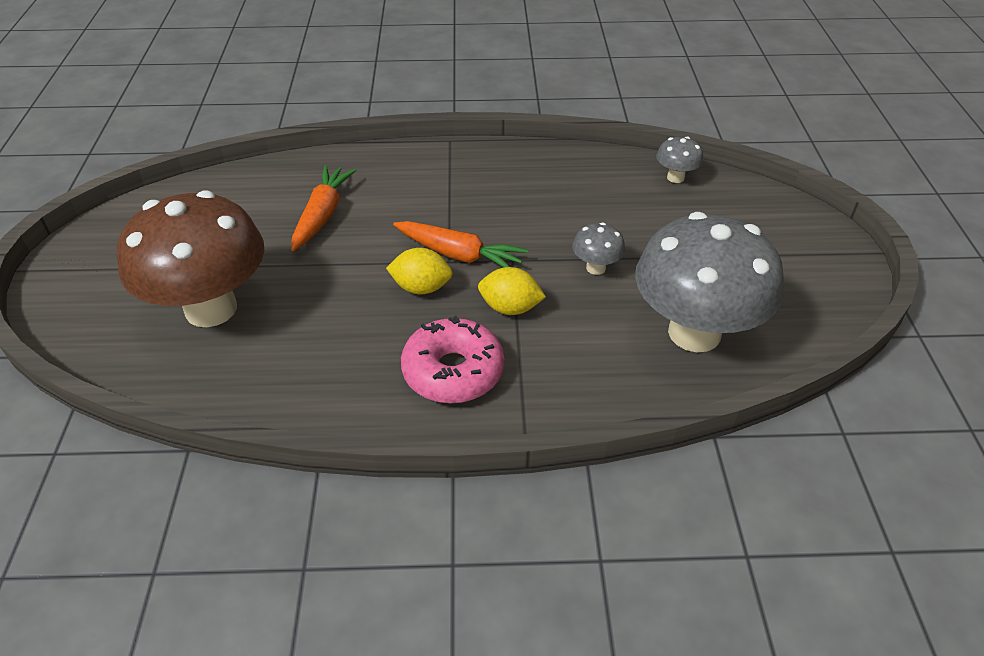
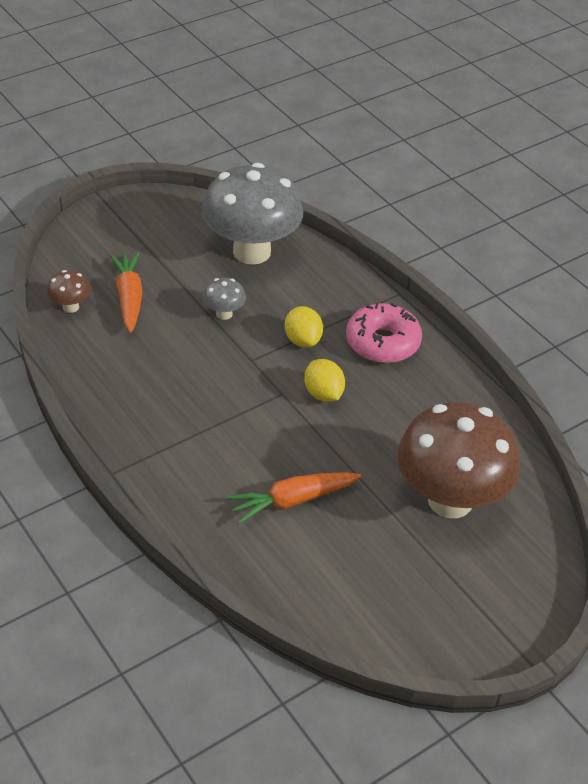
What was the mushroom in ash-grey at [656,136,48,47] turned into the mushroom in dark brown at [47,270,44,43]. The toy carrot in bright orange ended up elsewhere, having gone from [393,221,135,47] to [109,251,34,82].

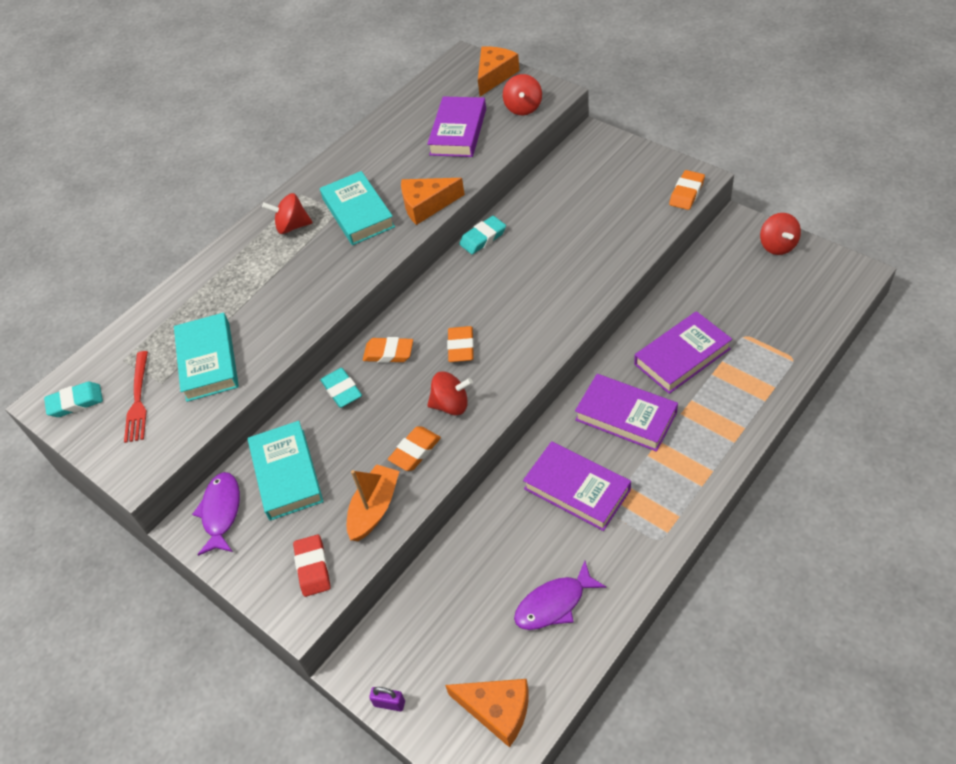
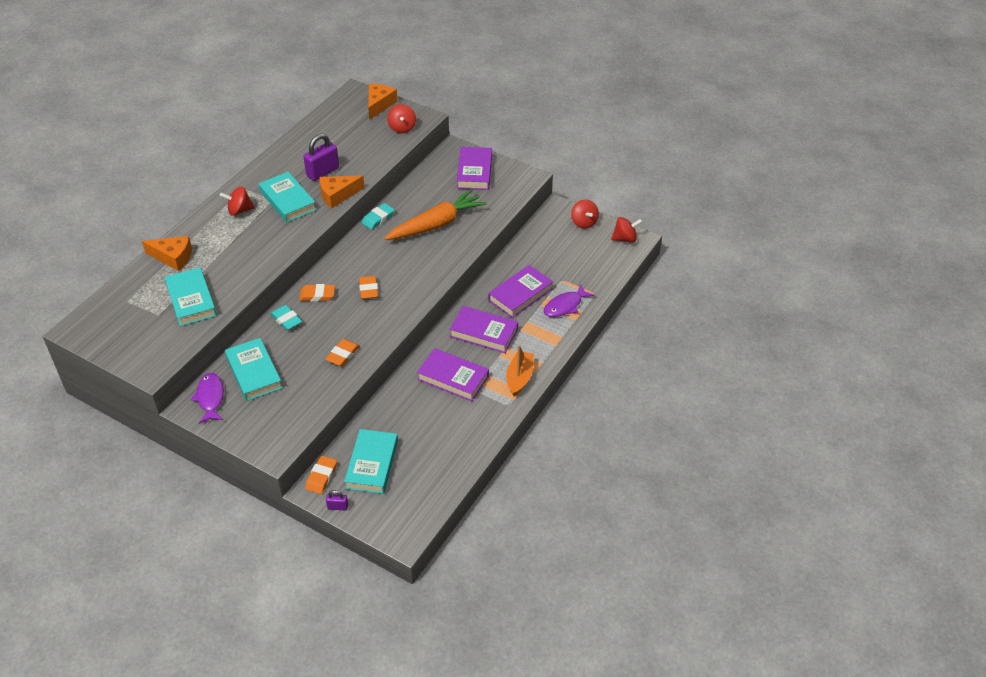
The hardback in purple ended up elsewhere, having gone from [427,96,59,61] to [457,147,35,43]. The gum eraser in bright orange ended up elsewhere, having gone from [669,170,36,40] to [305,456,32,38]. The second view lost the fork in scarlet at [124,351,24,92]. The toy top in scarlet ended up elsewhere, having gone from [427,371,46,44] to [611,217,31,26]. The second view lost the gum eraser in turquoise at [44,382,59,35]. The sailboat in bright orange ended up elsewhere, having gone from [347,464,52,77] to [506,345,28,51]. The second view lost the gum eraser in scarlet at [293,535,38,62]. The fish figure in purple ended up elsewhere, having gone from [514,561,92,69] to [544,284,51,33]. The piece of cheese in bright orange ended up elsewhere, having gone from [445,679,83,69] to [142,236,50,35]. The second view gained the lock in purple at [303,134,36,47]. The second view gained the toy carrot in bright orange at [384,189,103,51]. The second view gained the hardback in turquoise at [344,429,54,65].

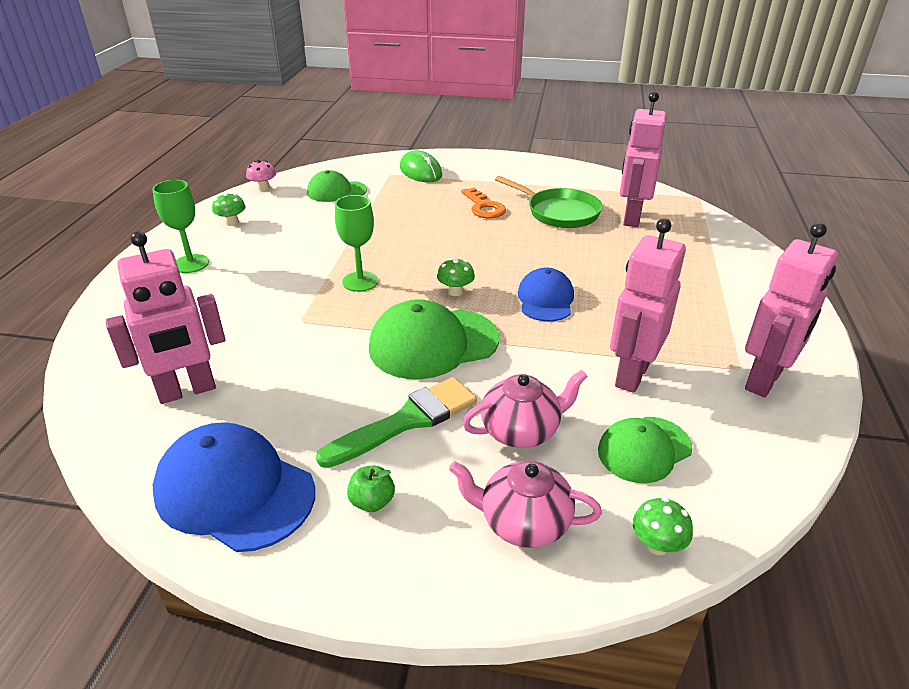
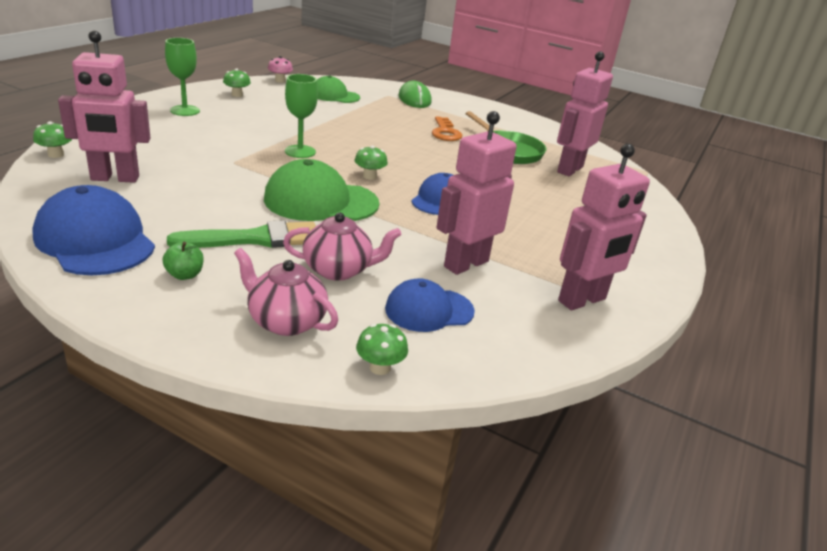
What was the baseball cap in leaf-green at [598,417,94,66] turned into the baseball cap in blue at [385,278,90,54]. The second view gained the mushroom in leaf-green at [33,121,39,37].

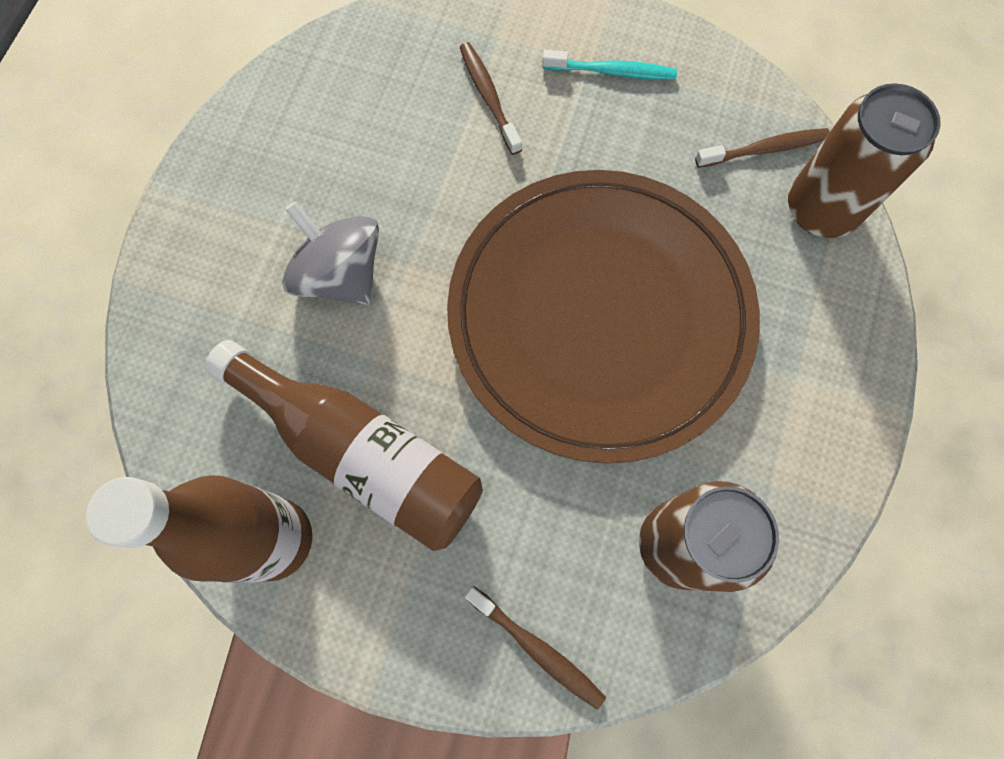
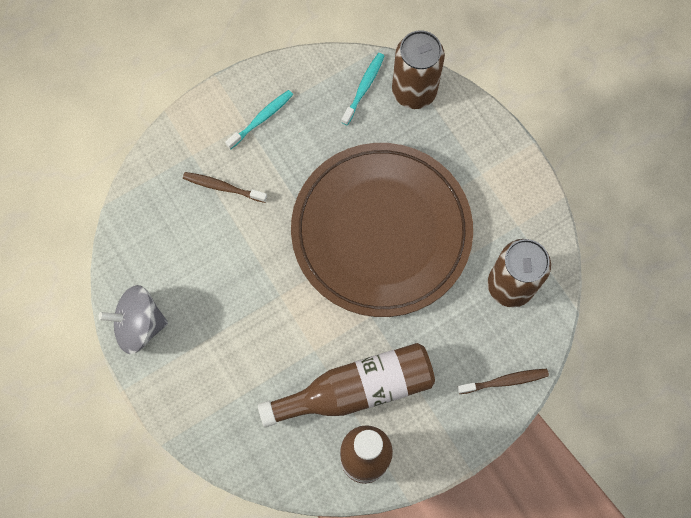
What was the dental brush in dark brown at [695,128,135,40] turned into the dental brush in turquoise at [341,53,43,72]. The toy top in ash-grey ended up elsewhere, having gone from [282,201,97,104] to [98,285,70,69].

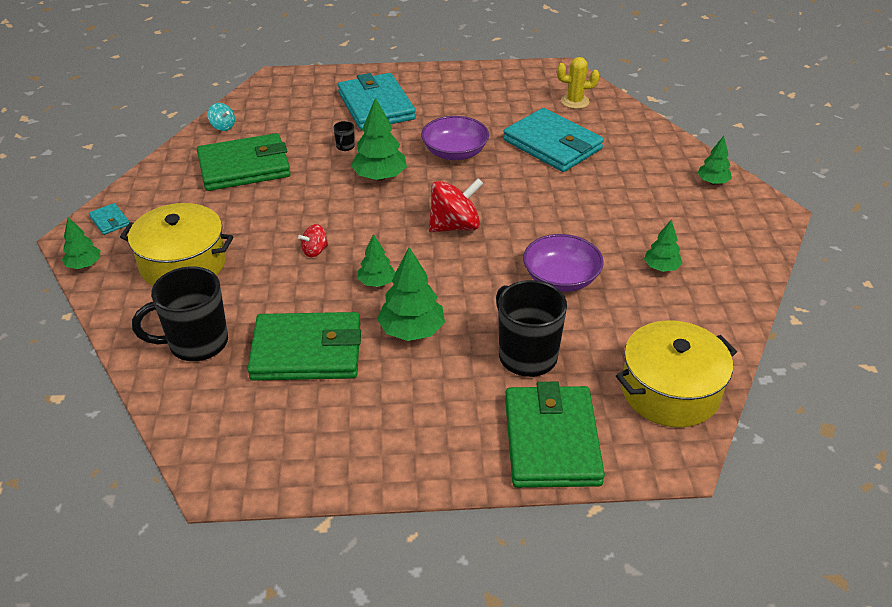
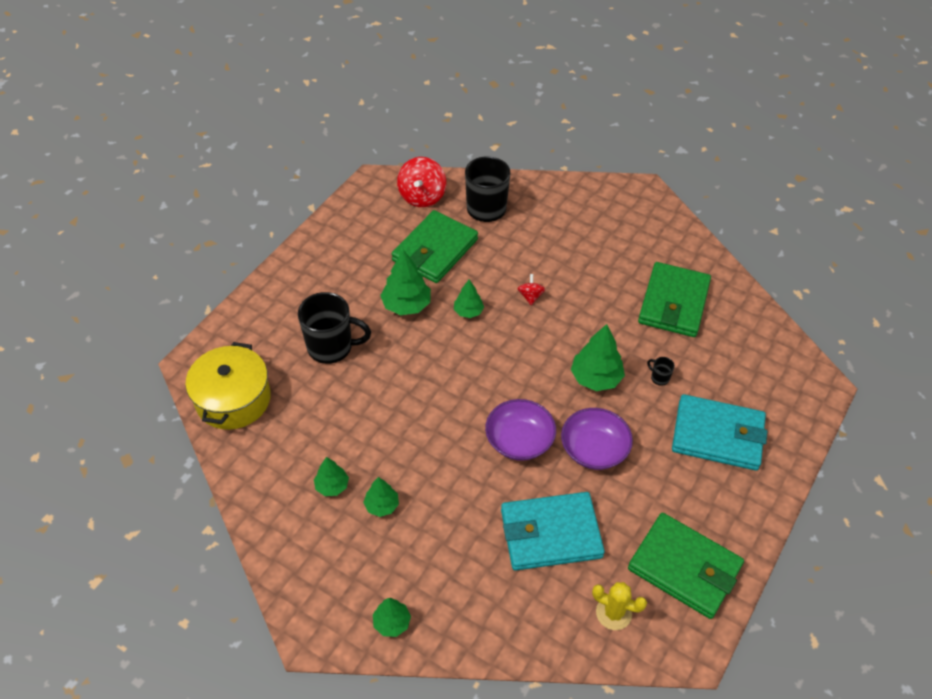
The prickly plant in yellow at [557,57,42,52] ended up facing another way, 75 degrees clockwise from before. The second view lost the toy top in turquoise at [208,103,27,28]. The toy top in scarlet ended up elsewhere, having gone from [429,178,54,54] to [397,157,49,50]. The second view lost the billfold in turquoise at [89,203,40,32]. The second view lost the pot in yellow at [120,203,113,83]. The toy tree in leaf-green ended up elsewhere, having gone from [62,217,38,52] to [363,477,36,40]. The serving bowl in purple ended up elsewhere, having gone from [523,234,81,58] to [485,399,71,62]. The billfold in leaf-green ended up elsewhere, having gone from [505,382,100,106] to [628,513,116,106].

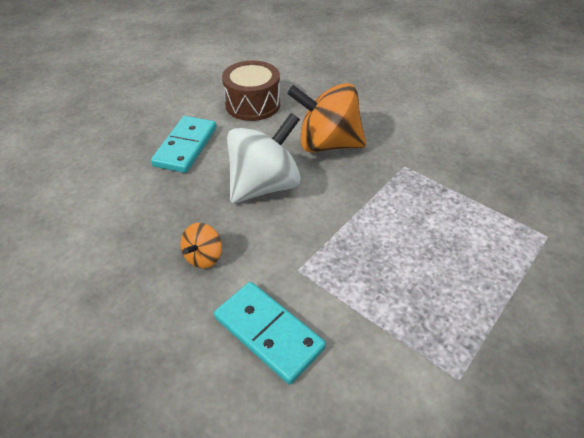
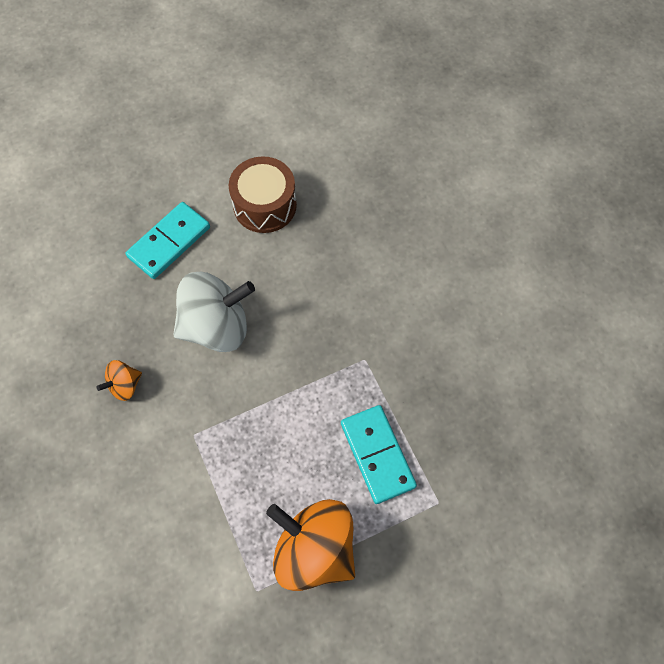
The toy top in bright orange ended up elsewhere, having gone from [287,83,79,70] to [266,499,89,92]. The domino tile in turquoise ended up elsewhere, having gone from [214,282,112,103] to [341,405,76,99].

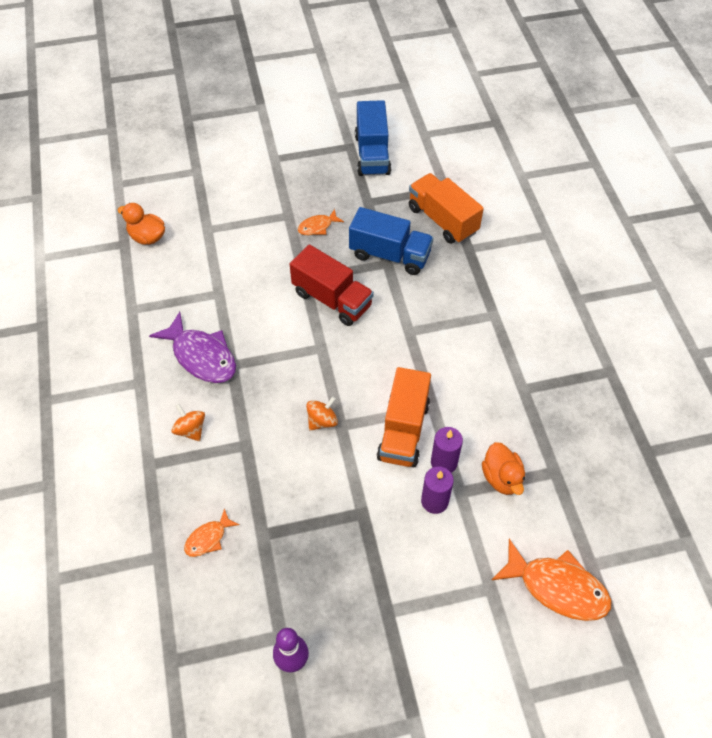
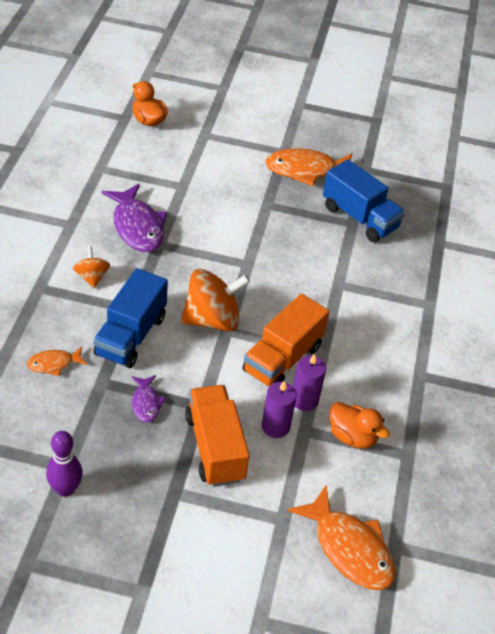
The lorry in blue ended up elsewhere, having gone from [355,100,36,76] to [93,268,75,100]. The lorry in bright orange ended up elsewhere, having gone from [409,173,75,71] to [185,385,65,102]. The size of the fish figure in bright orange at [298,209,46,26] changed by a factor of 1.92. The second view lost the lorry in scarlet at [290,244,84,82]. The size of the toy top in bright orange at [306,396,32,35] changed by a factor of 1.89. The rubber duck in bright orange at [482,442,43,53] ended up facing another way, 60 degrees counterclockwise from before. The second view gained the fish figure in purple at [132,375,34,48].

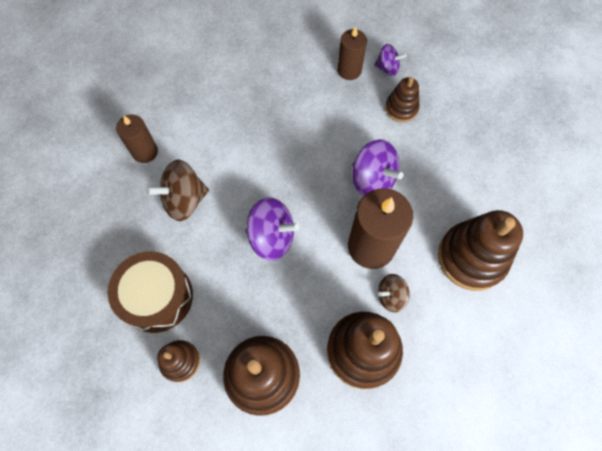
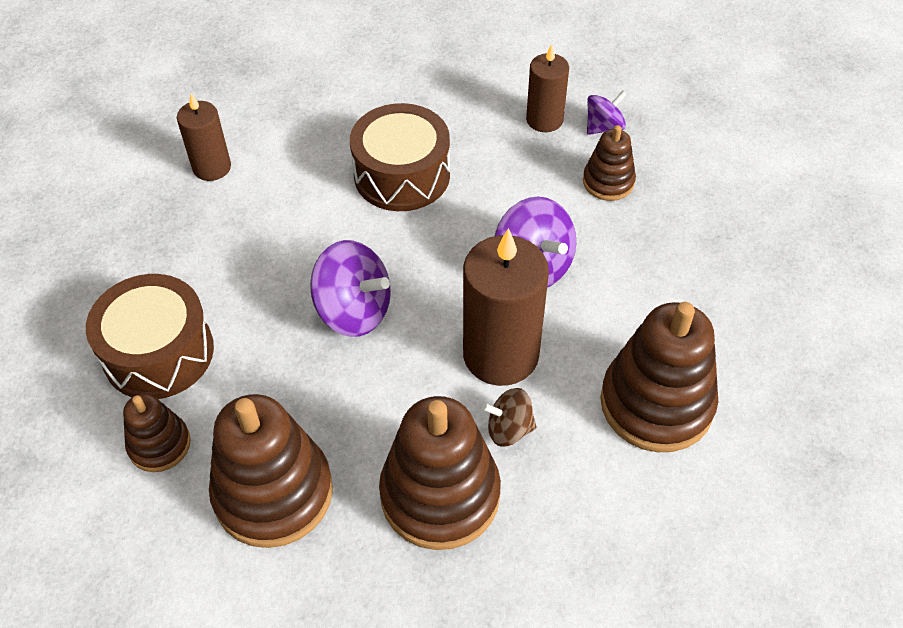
The toy top in purple at [374,44,32,32] ended up facing another way, 60 degrees counterclockwise from before. The second view lost the toy top in dark brown at [146,160,63,61]. The second view gained the toy drum in dark brown at [350,103,100,108].

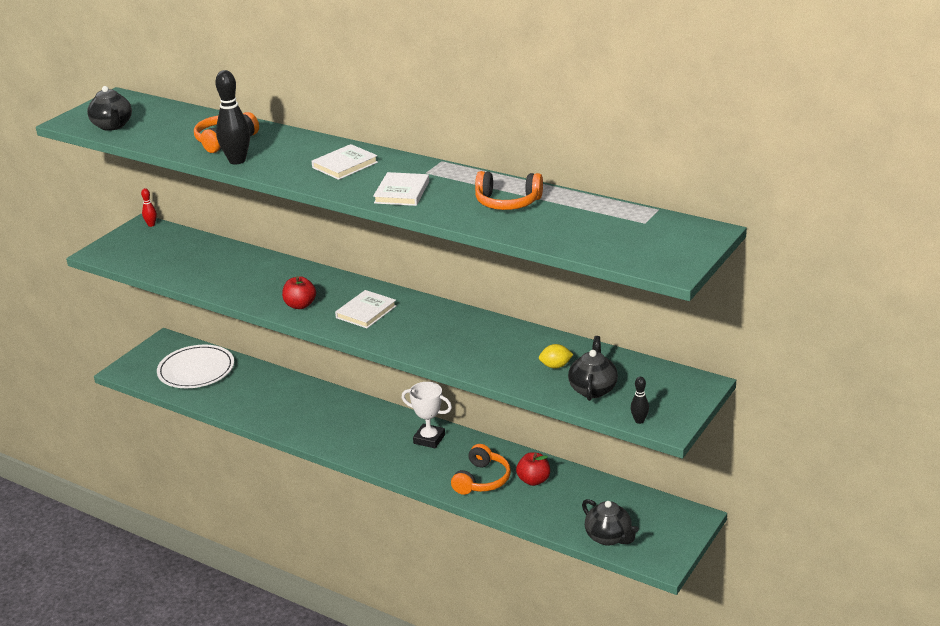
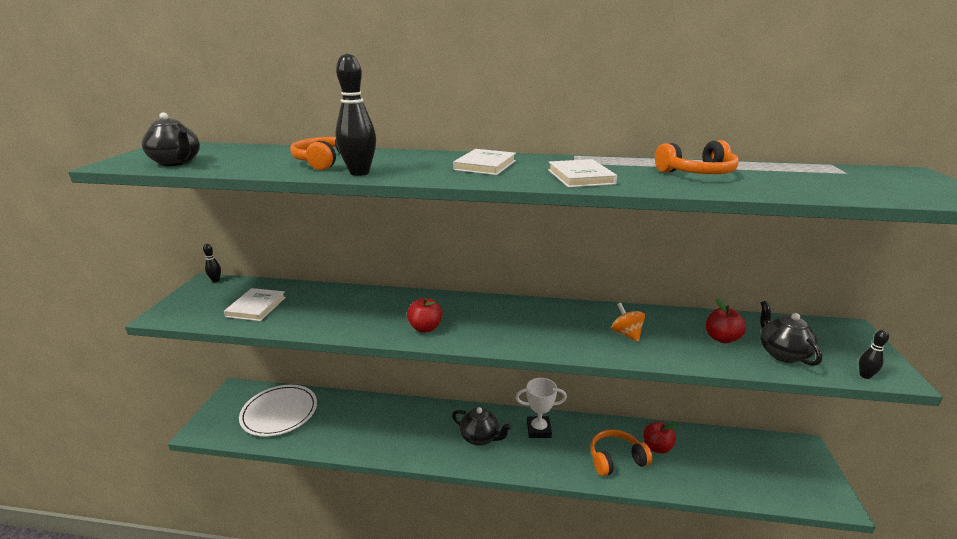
What was the skittle in scarlet at [141,188,16,39] turned into the skittle in black at [203,244,18,38]. The hardback in white ended up elsewhere, having gone from [335,290,62,38] to [224,288,62,33]. Where the citrus fruit in yellow stood at [539,344,35,24], the apple in scarlet came to stand at [706,299,40,44]. The headphones in bright orange at [451,444,60,51] ended up facing another way, 105 degrees counterclockwise from before. The tea pot in black ended up elsewhere, having gone from [582,499,57,47] to [452,407,60,39]. The second view gained the toy top in bright orange at [612,303,33,39].

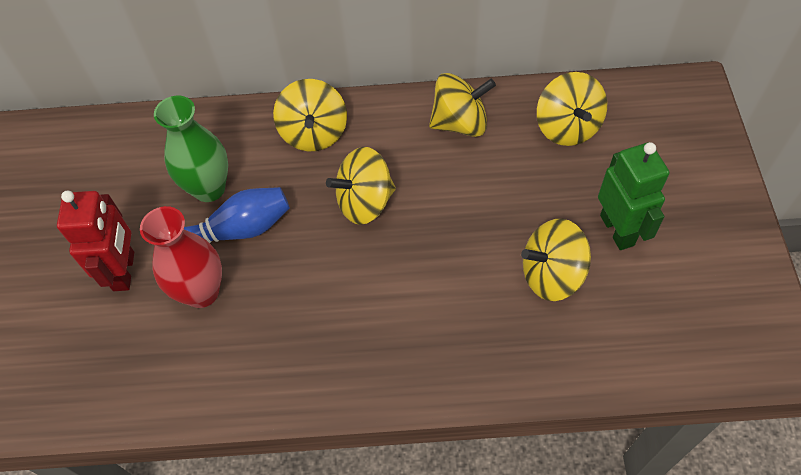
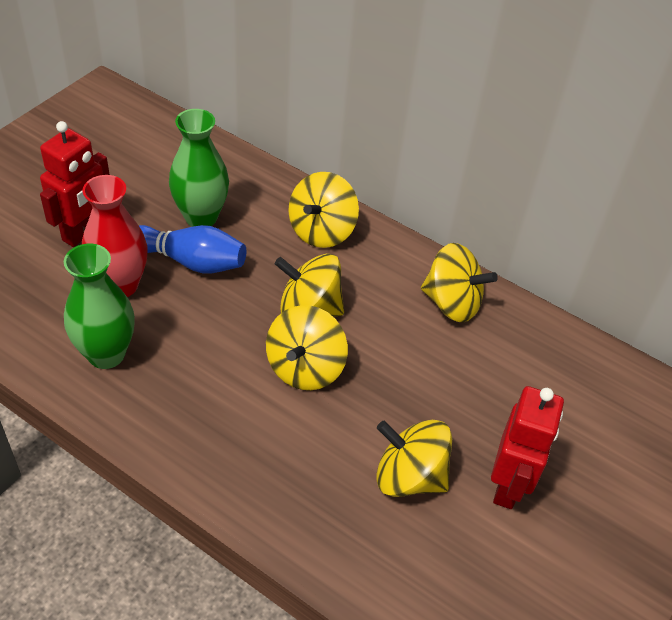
The toy top in yellow ended up elsewhere, having gone from [537,72,70,74] to [266,305,82,85]. What was the robot in leaf-green at [598,142,71,108] turned into the robot in scarlet at [491,386,73,123]. The second view gained the vase in leaf-green at [64,244,71,125].

